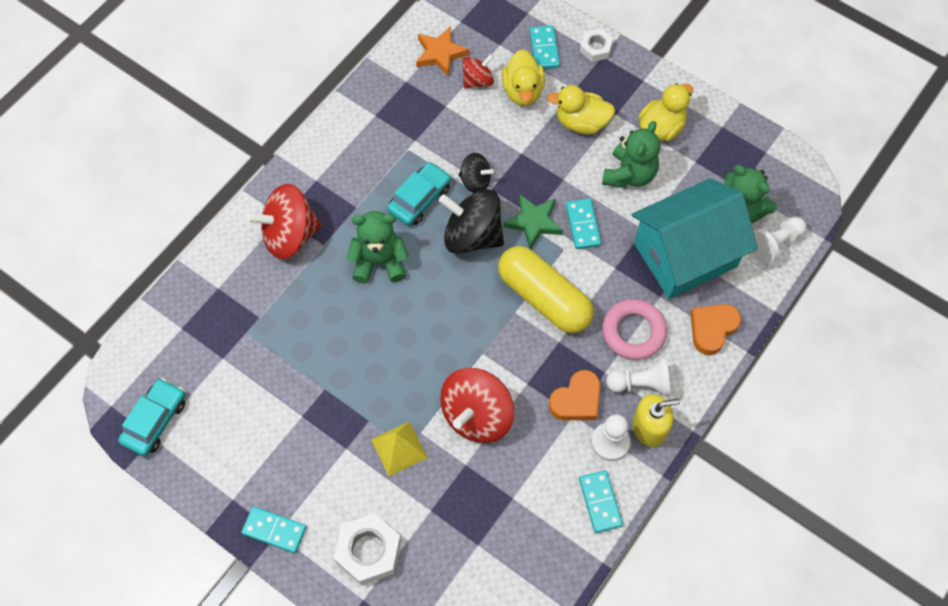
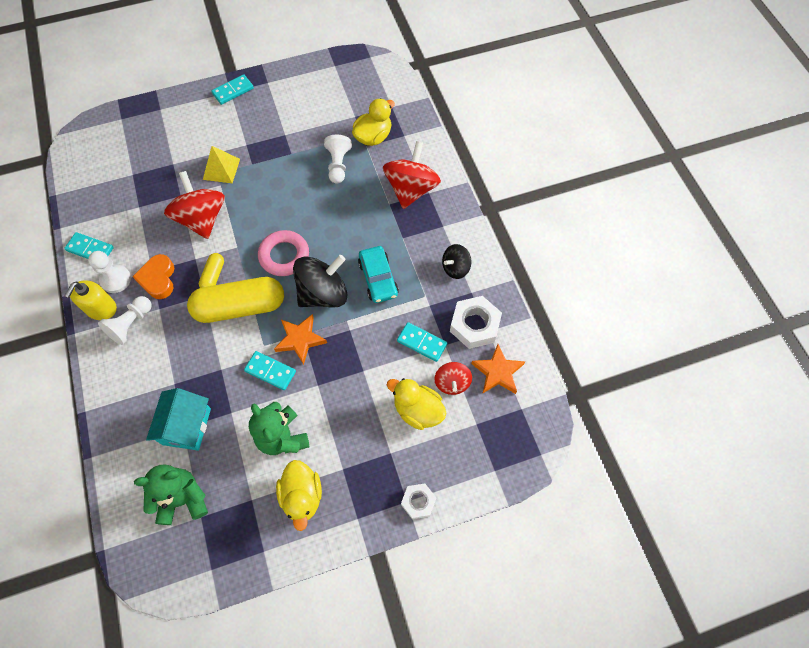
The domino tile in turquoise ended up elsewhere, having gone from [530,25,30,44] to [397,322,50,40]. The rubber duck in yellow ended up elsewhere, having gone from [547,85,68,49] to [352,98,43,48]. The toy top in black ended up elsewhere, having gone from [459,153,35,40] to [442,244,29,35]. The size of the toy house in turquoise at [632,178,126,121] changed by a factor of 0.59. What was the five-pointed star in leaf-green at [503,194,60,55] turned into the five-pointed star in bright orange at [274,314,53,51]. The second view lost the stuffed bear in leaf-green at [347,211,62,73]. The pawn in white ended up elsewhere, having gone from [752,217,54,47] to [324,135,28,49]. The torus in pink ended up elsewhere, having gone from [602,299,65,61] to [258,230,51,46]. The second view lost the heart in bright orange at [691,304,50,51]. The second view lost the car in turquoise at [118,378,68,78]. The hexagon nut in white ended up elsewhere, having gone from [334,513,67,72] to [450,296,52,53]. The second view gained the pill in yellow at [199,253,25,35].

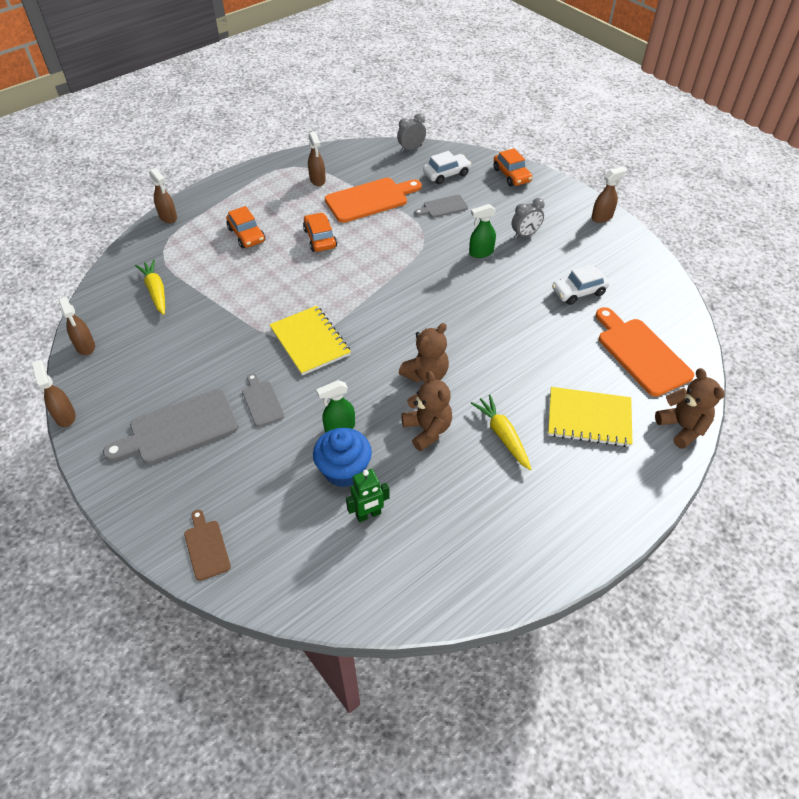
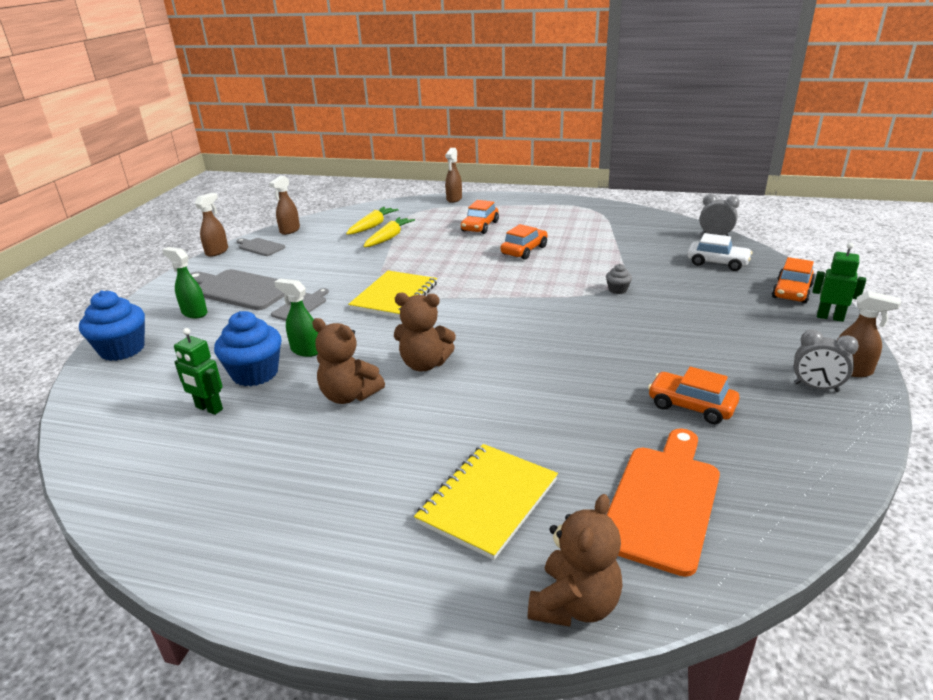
The second view lost the spray bottle in dark brown at [308,132,18,54]. The second view lost the cutting board in bright orange at [325,178,97,45]. The cutting board in ash-grey ended up elsewhere, having gone from [415,195,53,23] to [237,238,48,18]. The clock in ash-grey ended up elsewhere, having gone from [512,198,33,40] to [794,330,65,62]. The spray bottle in leaf-green ended up elsewhere, having gone from [469,204,27,54] to [162,247,45,71]. What was the car in white at [552,264,57,41] turned into the car in bright orange at [648,367,91,57]. The stuffed bear in dark brown at [401,371,51,80] ended up facing another way, 90 degrees clockwise from before. The notepad in yellow at [548,387,85,60] ended up facing another way, 60 degrees clockwise from before. The toy carrot in yellow ended up elsewhere, having gone from [471,395,60,75] to [363,217,52,30]. Where the cutting board in dark brown stood at [184,510,47,71], the fairy cake in blue came to stand at [79,290,66,71]. The second view gained the robot in leaf-green at [812,243,54,79]. The second view gained the fairy cake in ash-grey at [606,264,26,30].

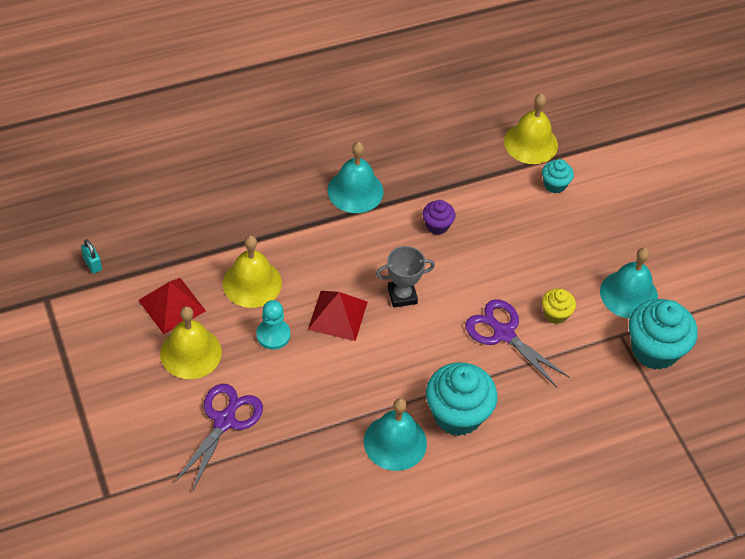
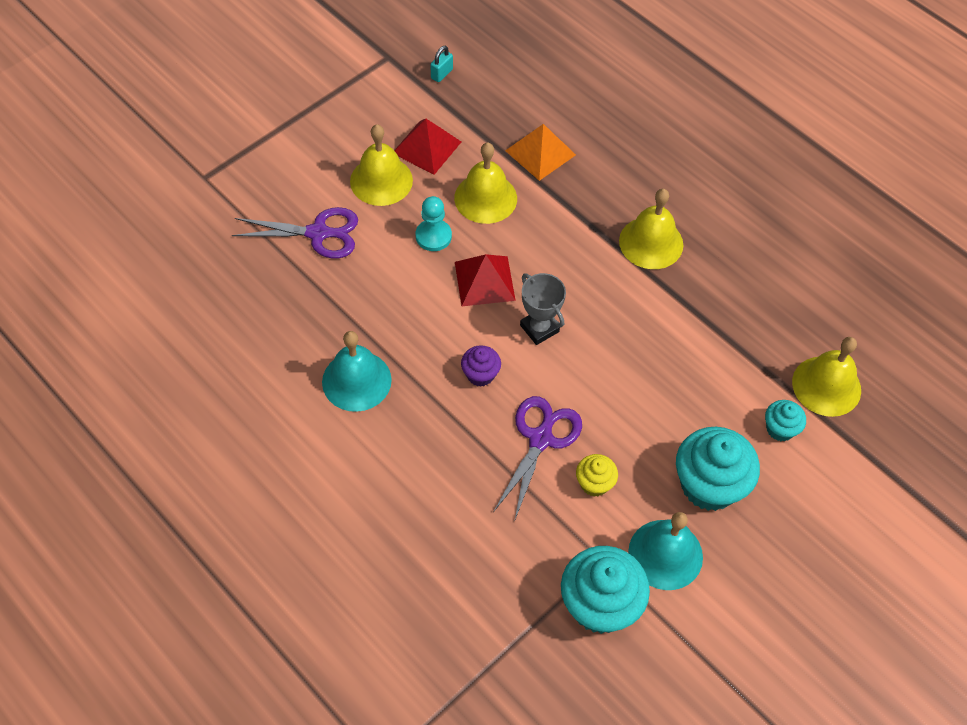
What was the hand bell in turquoise at [328,142,56,71] turned into the hand bell in yellow at [619,189,64,80]. The fairy cake in purple ended up elsewhere, having gone from [423,200,32,35] to [461,345,40,42]. The fairy cake in turquoise ended up elsewhere, having gone from [426,362,71,74] to [676,427,84,84]. The second view gained the pyramid in bright orange at [505,124,71,57].

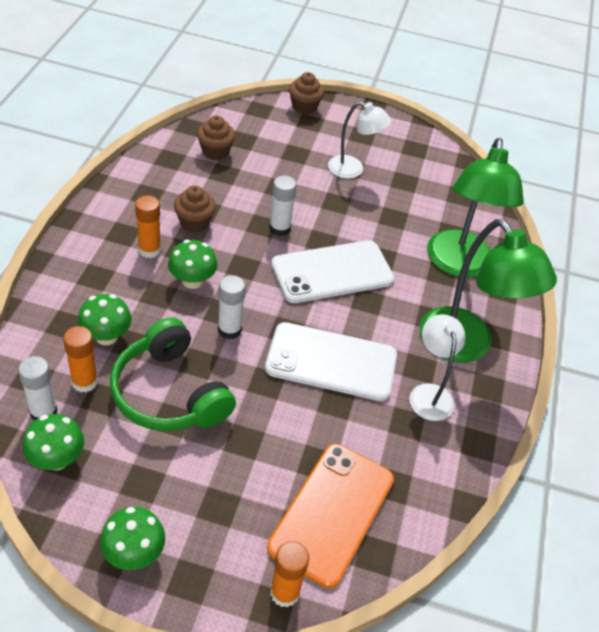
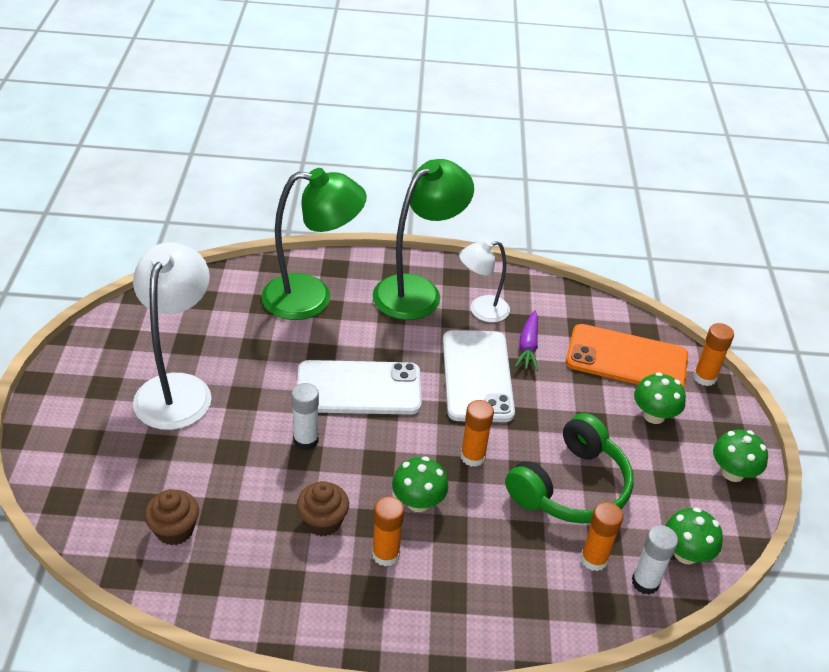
The second view lost the fairy cake in dark brown at [289,72,35,43]. The size of the reading lamp in white at [328,101,63,77] changed by a factor of 1.72. The smartphone in white at [271,240,123,63] ended up facing another way, 60 degrees counterclockwise from before. What was the glue stick in white at [218,275,27,64] turned into the glue stick in bright orange at [461,400,33,67]. The mushroom in leaf-green ended up elsewhere, having gone from [78,294,54,51] to [634,372,52,52]. The second view gained the toy carrot in purple at [515,310,23,61].

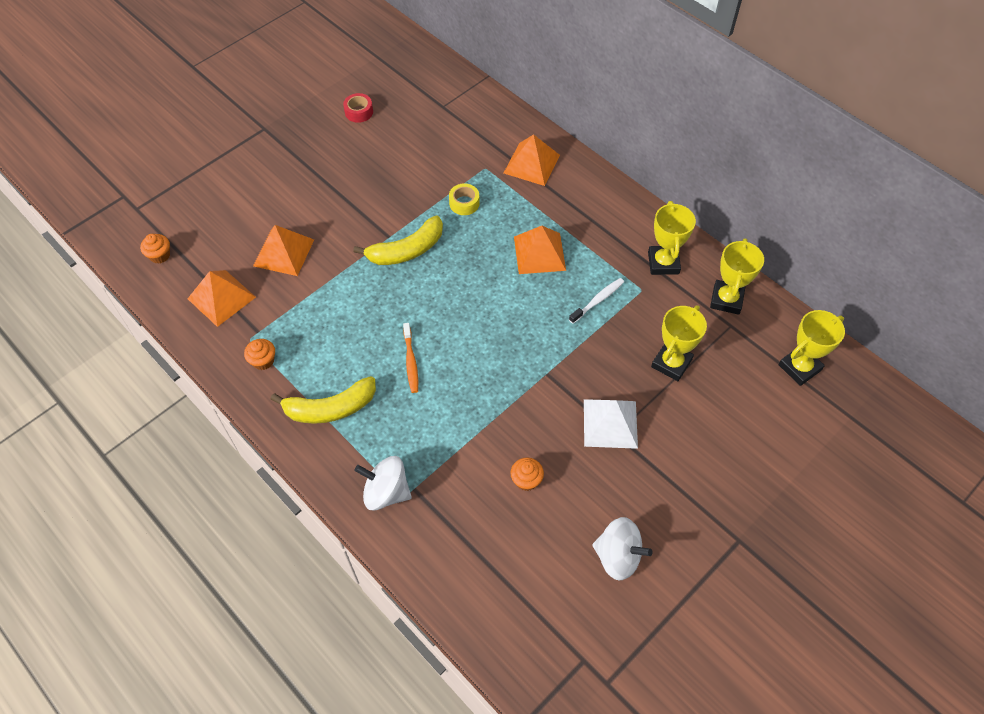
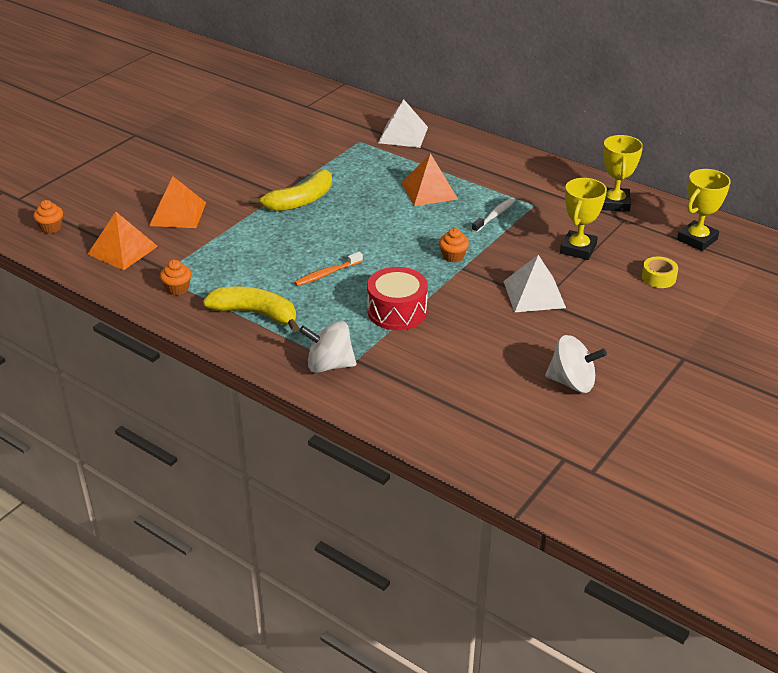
The second view lost the roll of tape in scarlet at [343,93,30,30]. What was the pyramid in bright orange at [504,134,56,52] turned into the pyramid in white at [378,99,50,49]. The roll of tape in yellow ended up elsewhere, having gone from [449,184,31,31] to [642,257,36,31]. The second view lost the award cup in yellow at [648,201,48,74]. The dental brush in bright orange at [403,323,15,70] ended up facing another way, 75 degrees clockwise from before. The banana fruit in yellow at [270,376,106,48] ended up facing another way, 135 degrees counterclockwise from before. The fairy cake in bright orange ended up elsewhere, having gone from [511,458,33,33] to [439,228,30,35]. The second view gained the toy drum in scarlet at [367,267,61,63].

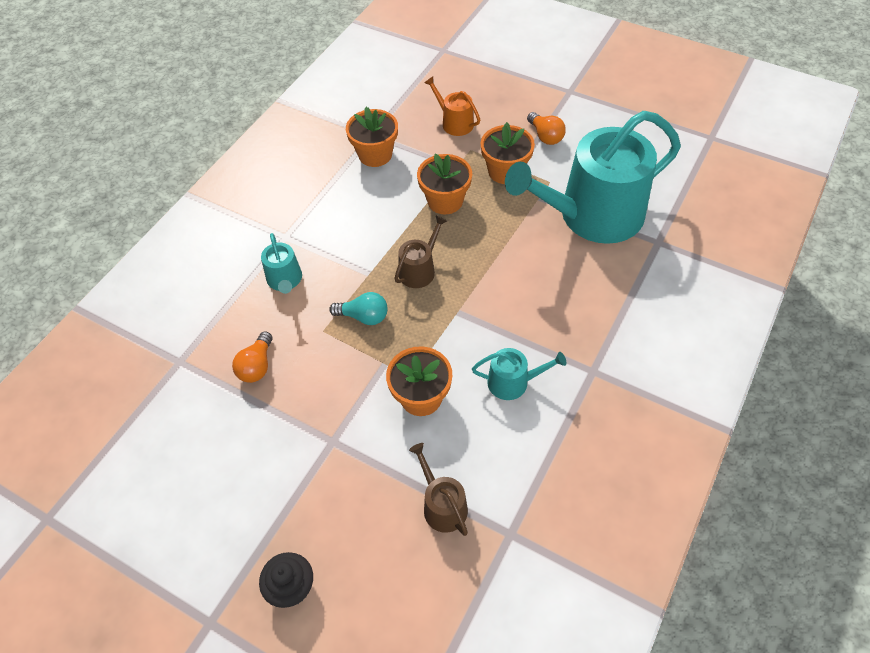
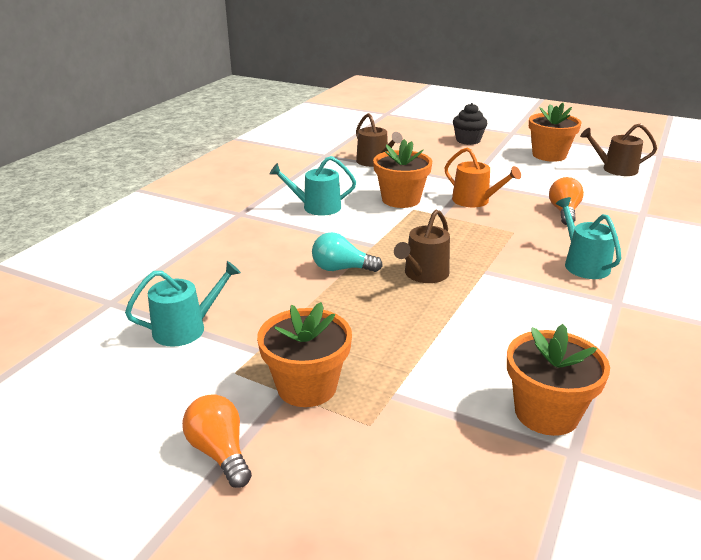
The watering pot in bright orange ended up elsewhere, having gone from [424,76,56,60] to [444,147,77,60]. The size of the watering pot in turquoise at [505,111,176,133] changed by a factor of 0.42. The potted plant in bright orange ended up elsewhere, having gone from [417,153,55,61] to [529,103,53,59]. The bulb in turquoise ended up elsewhere, having gone from [329,292,59,33] to [312,232,71,40]. The second view gained the watering pot in dark brown at [580,124,77,52].

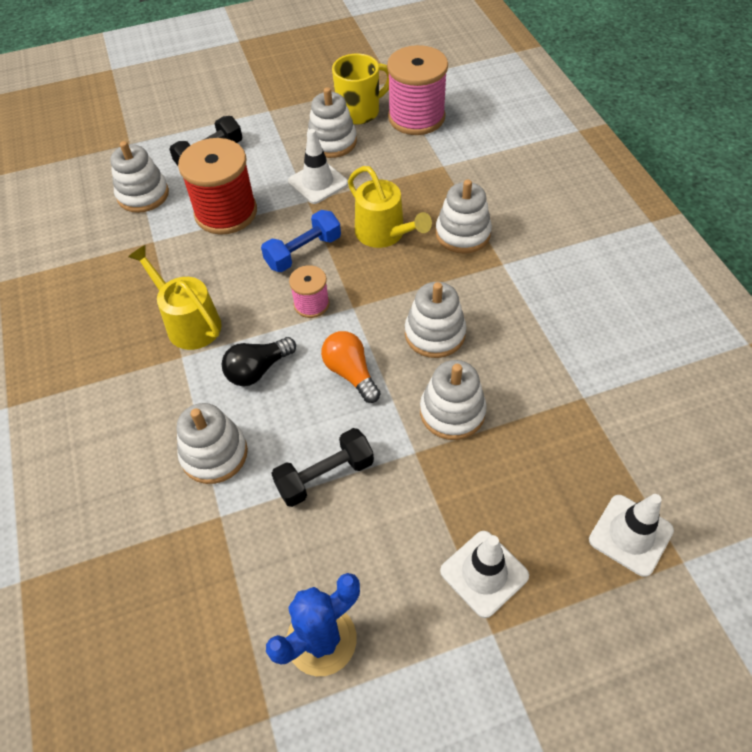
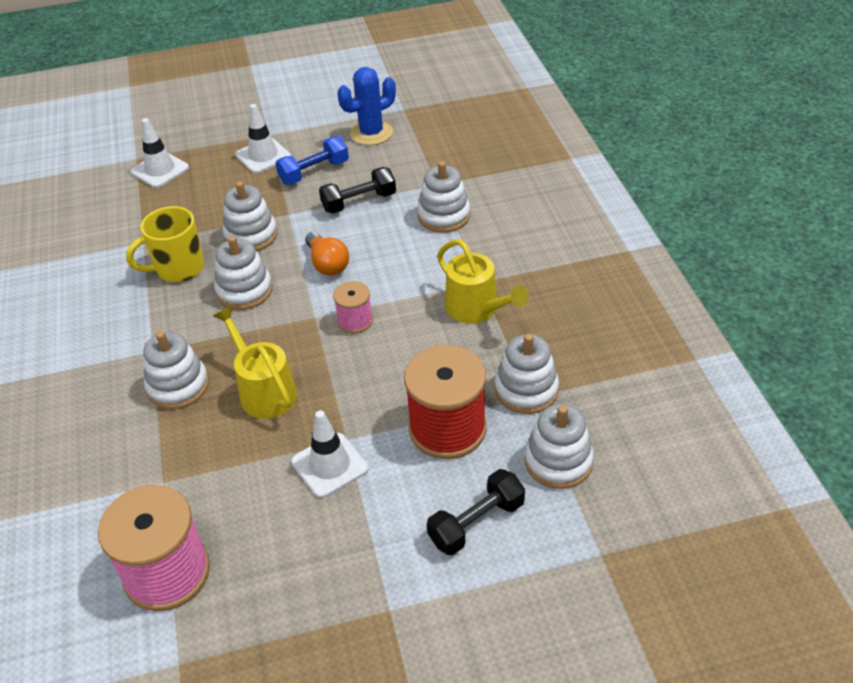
The coffee mug in yellow ended up elsewhere, having gone from [332,53,57,71] to [126,206,78,76]. The stacking toy in white ended up elsewhere, having gone from [307,87,50,71] to [495,334,64,80]. The free weight in blue ended up elsewhere, having gone from [261,210,80,62] to [276,136,73,49]. The second view lost the bulb in black at [222,337,74,49].

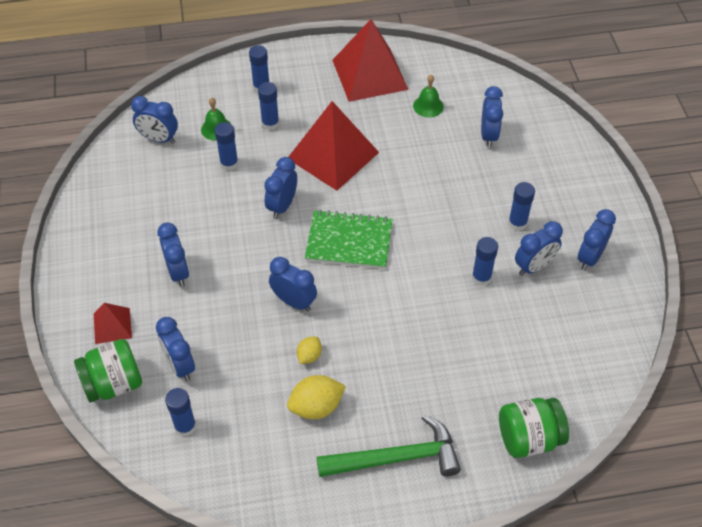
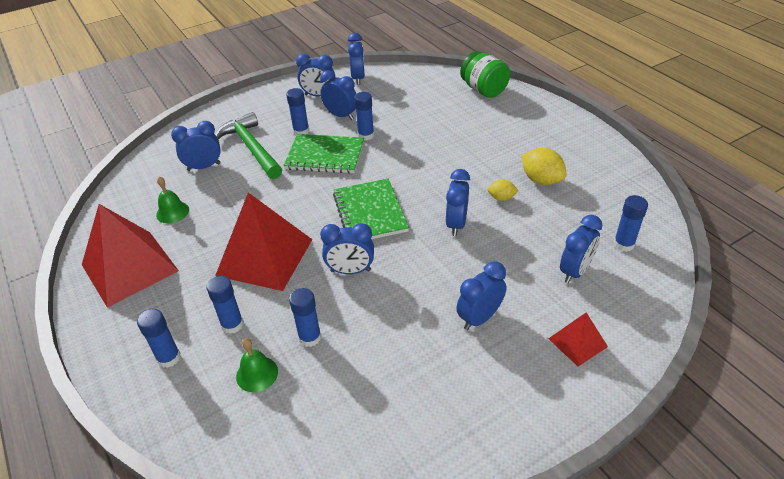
The clock in blue ended up elsewhere, having gone from [131,96,47,48] to [348,33,17,52]. The second view lost the jar in leaf-green at [74,339,68,63]. The hammer in leaf-green ended up elsewhere, having gone from [317,415,144,62] to [216,112,66,67]. The second view gained the notepad in leaf-green at [284,134,80,40].

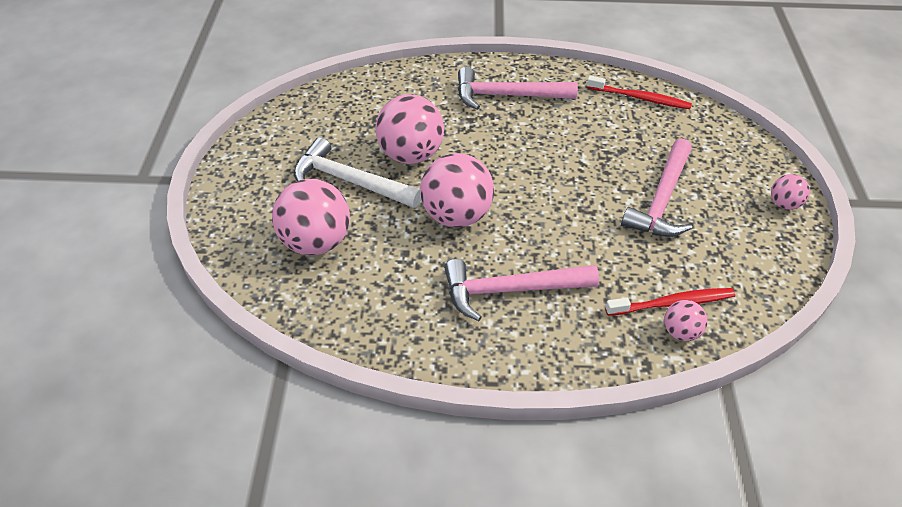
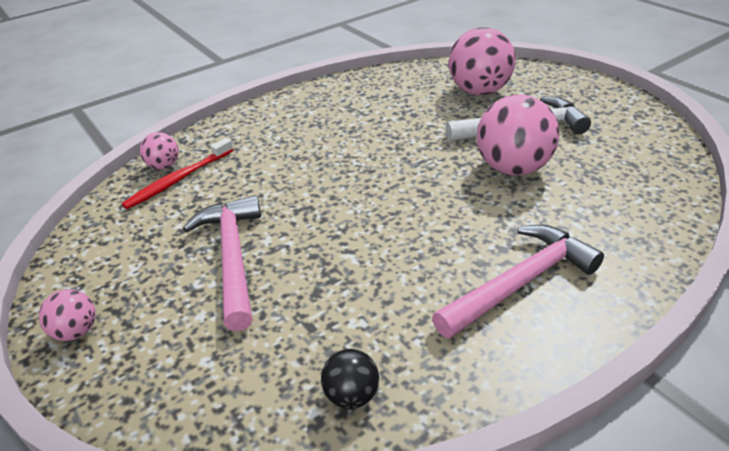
Where the dental brush in scarlet stood at [587,75,105,34], the sphere in black came to stand at [321,349,58,60]. The second view lost the sphere in pink at [420,153,74,74]. The second view lost the hammer in pink at [444,259,155,62].

